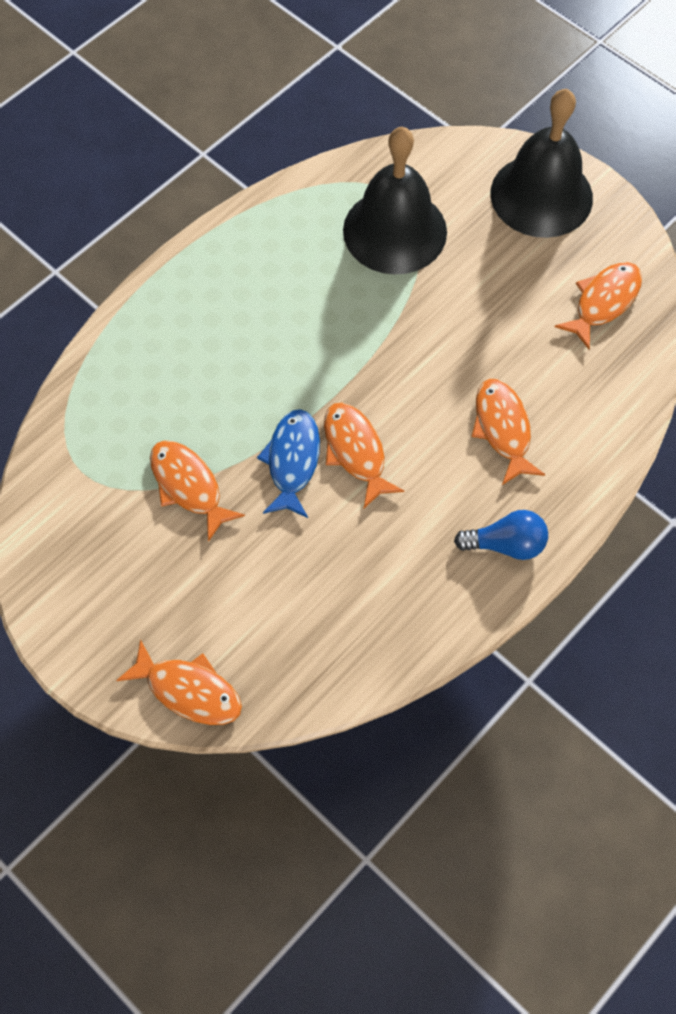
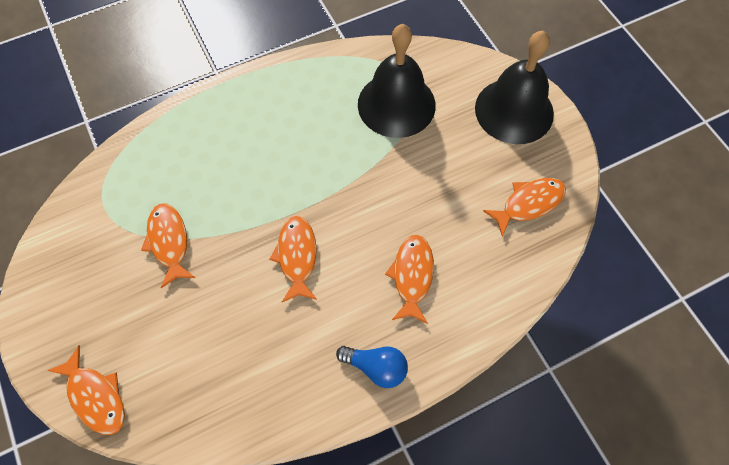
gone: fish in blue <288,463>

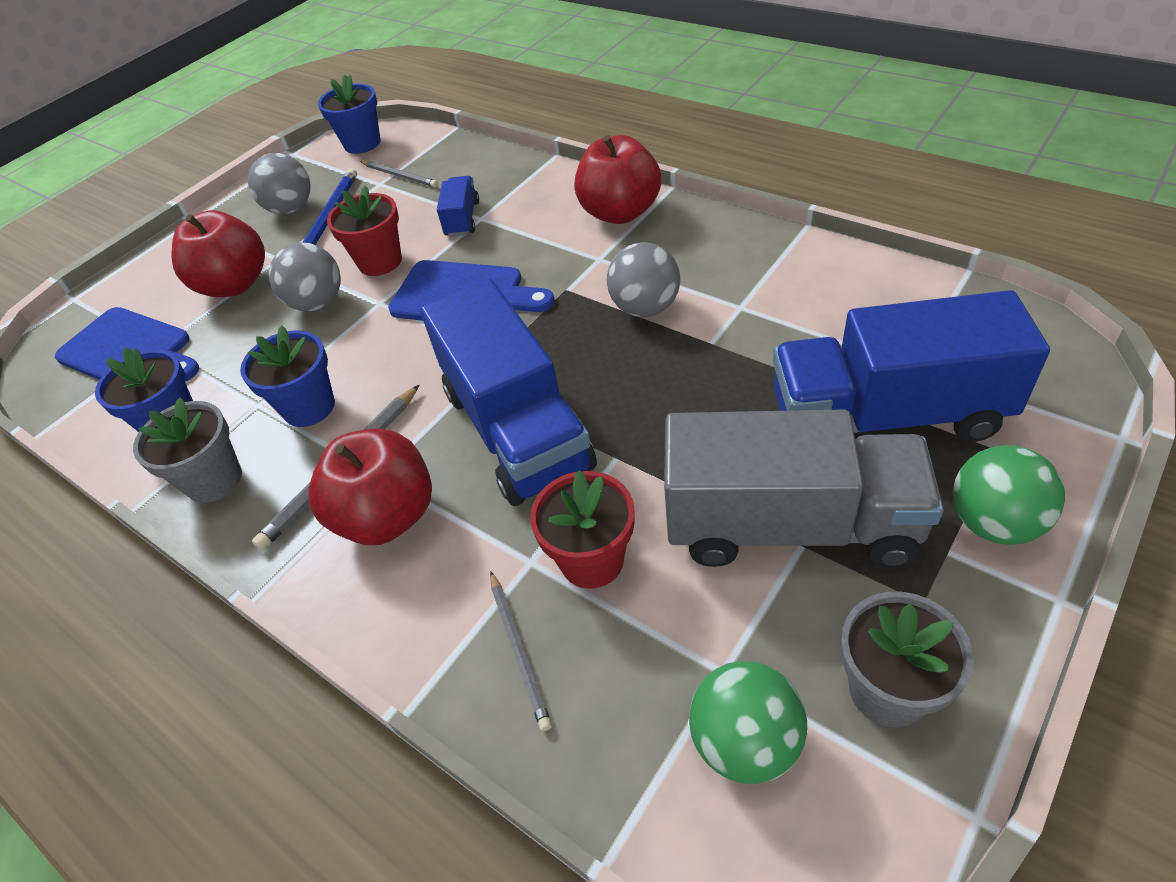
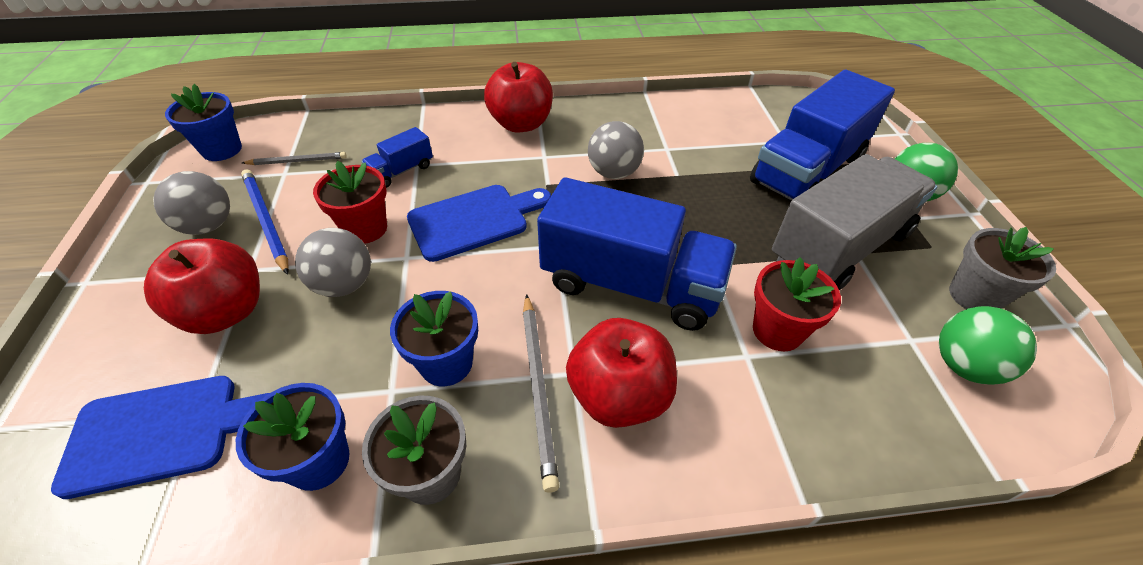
gone: pencil in grey <521,651>
rotated: truck in blue <458,206> = <397,157> 90 degrees counterclockwise

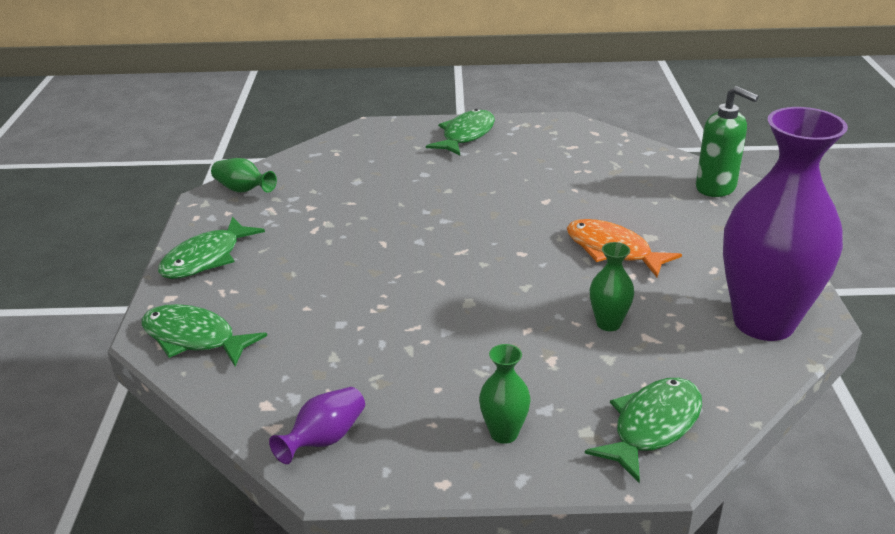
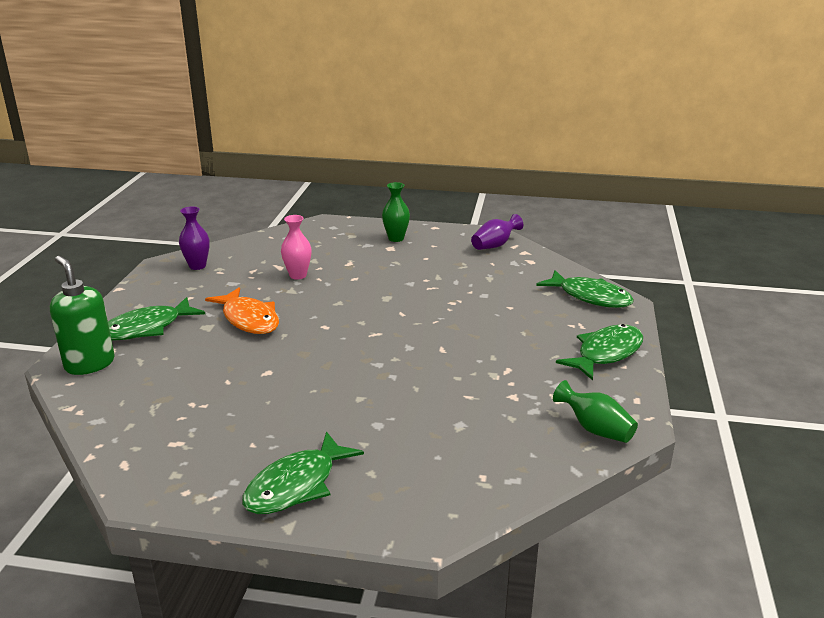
shifted: fish in green <643,430> to <156,318>
repainted: vase in green <612,286> to vase in pink <296,247>
scaled: vase in purple <785,224> = <194,238> x0.41

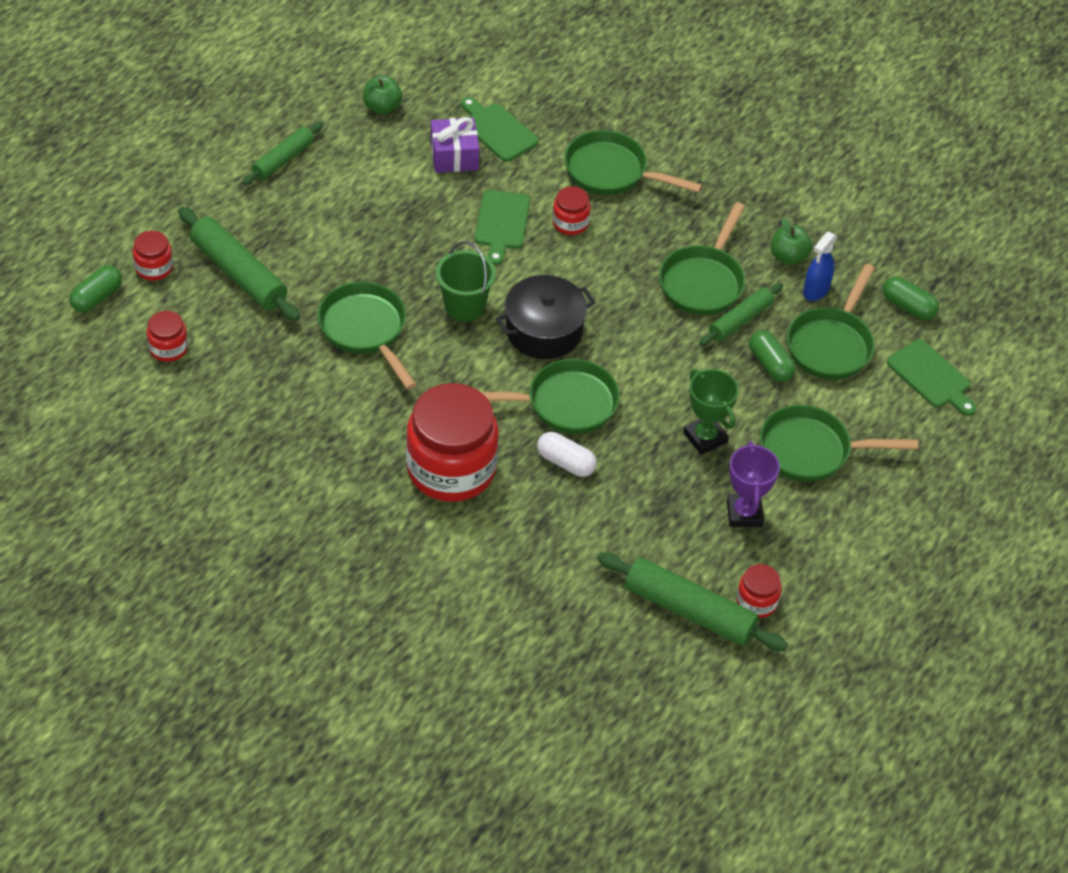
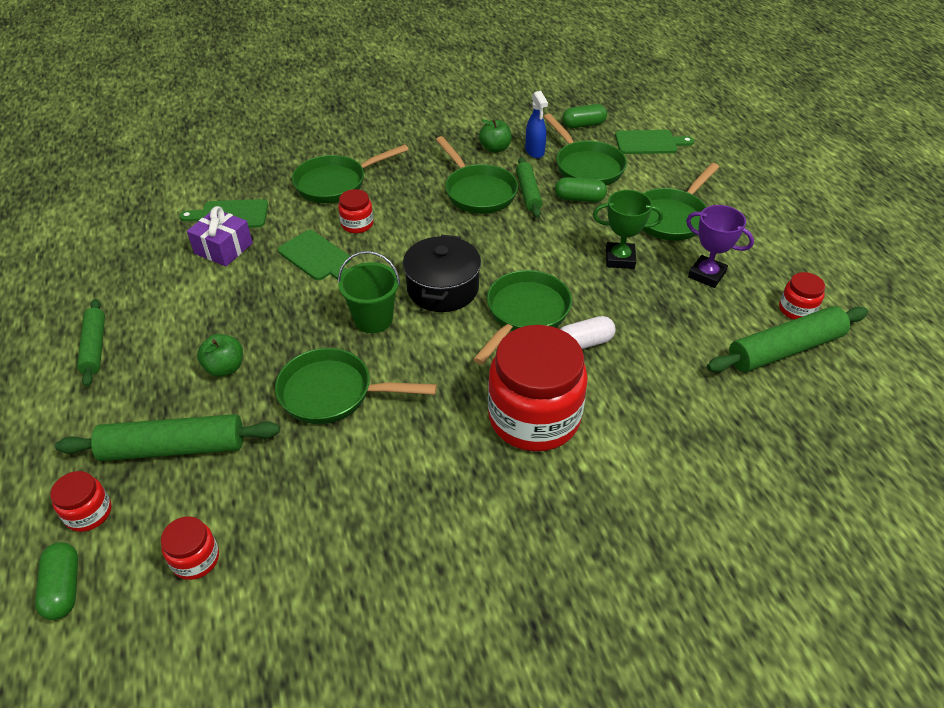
shifted: apple in green <382,95> to <220,355>

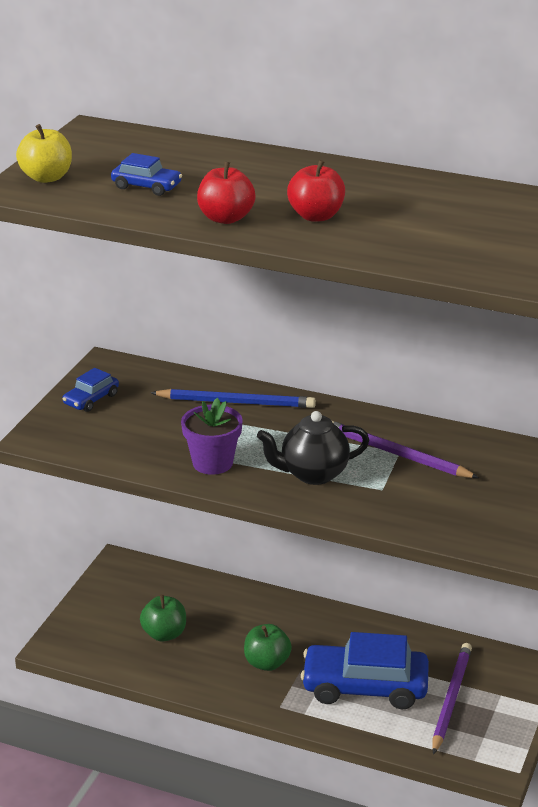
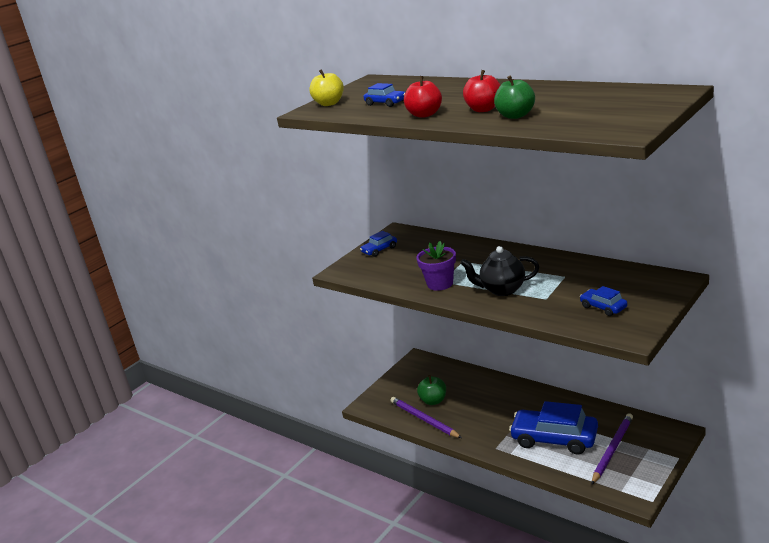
gone: pencil in blue <233,398>
new: car in blue <603,301>
shifted: pencil in purple <405,449> to <426,417>; apple in green <268,647> to <514,97>

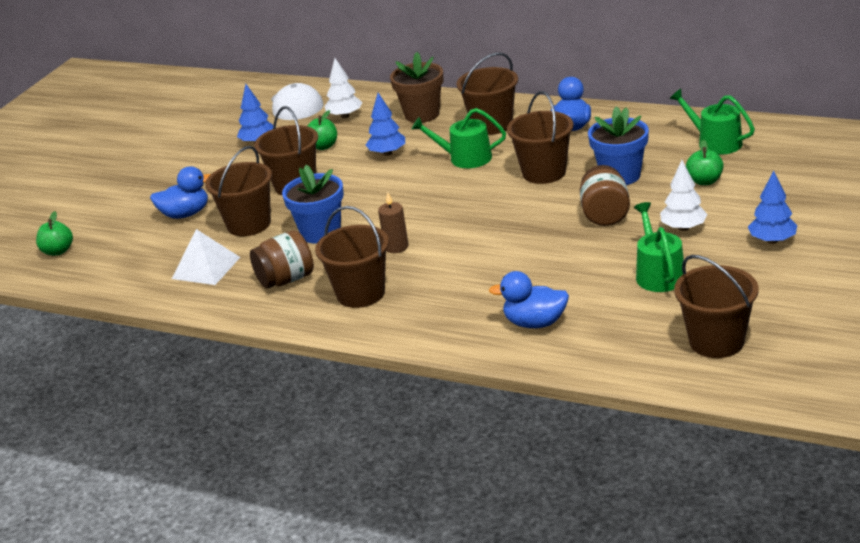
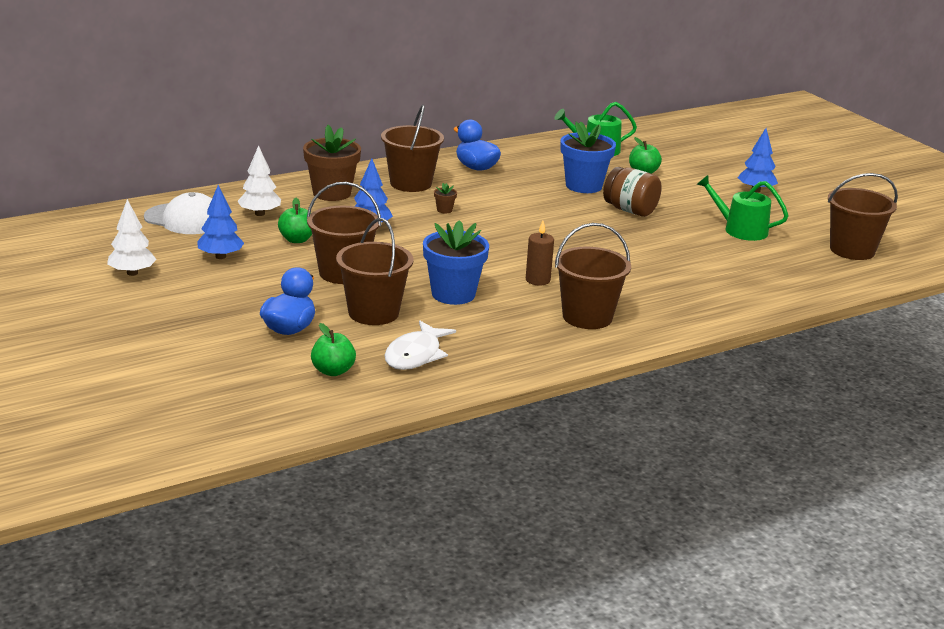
gone: jar in brown <282,259>; duck in blue <529,299>; bucket in brown <540,137>
shifted: tree in white <684,195> to <132,237>; apple in green <54,233> to <333,349>
swapped: pyramid in white <206,257> to fish in white <420,345>; watering can in green <458,138> to flower pot in brown <445,198>

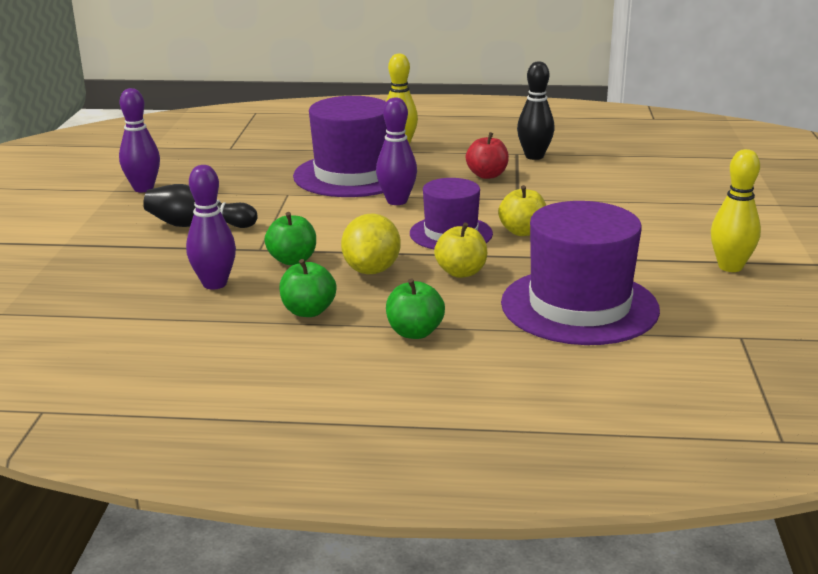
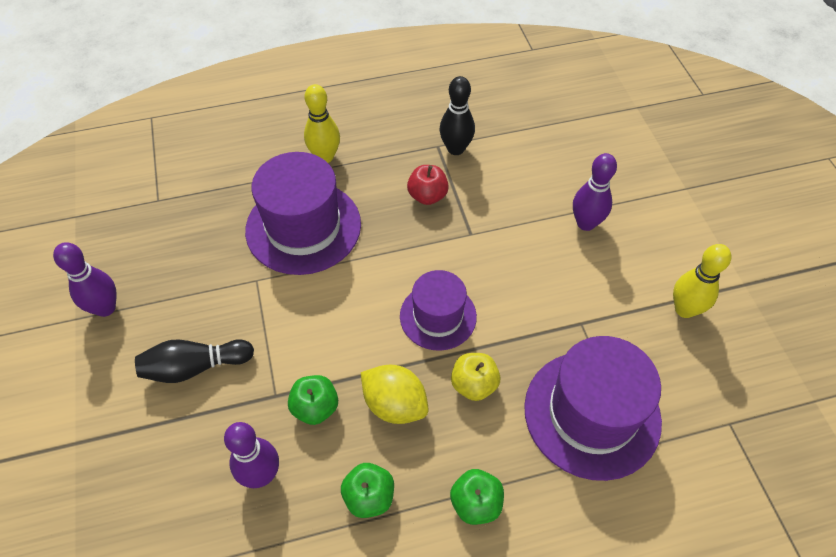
gone: apple in yellow <522,210>
shifted: bowling pin in purple <396,151> to <595,192>
rotated: lemon in yellow <371,243> = <395,394> 45 degrees counterclockwise

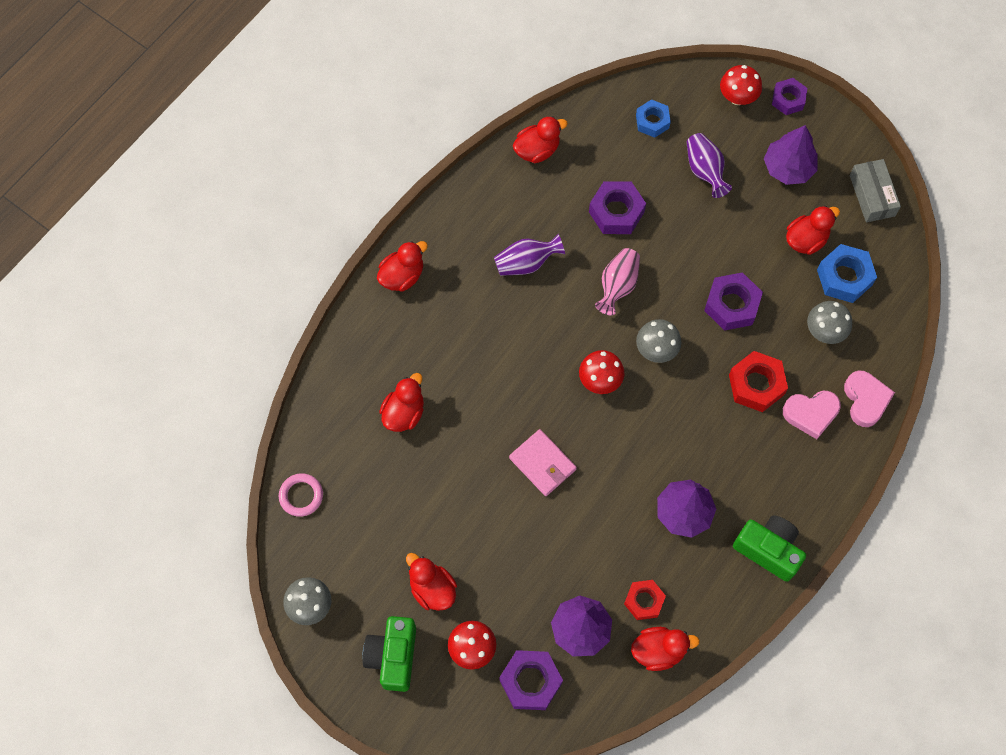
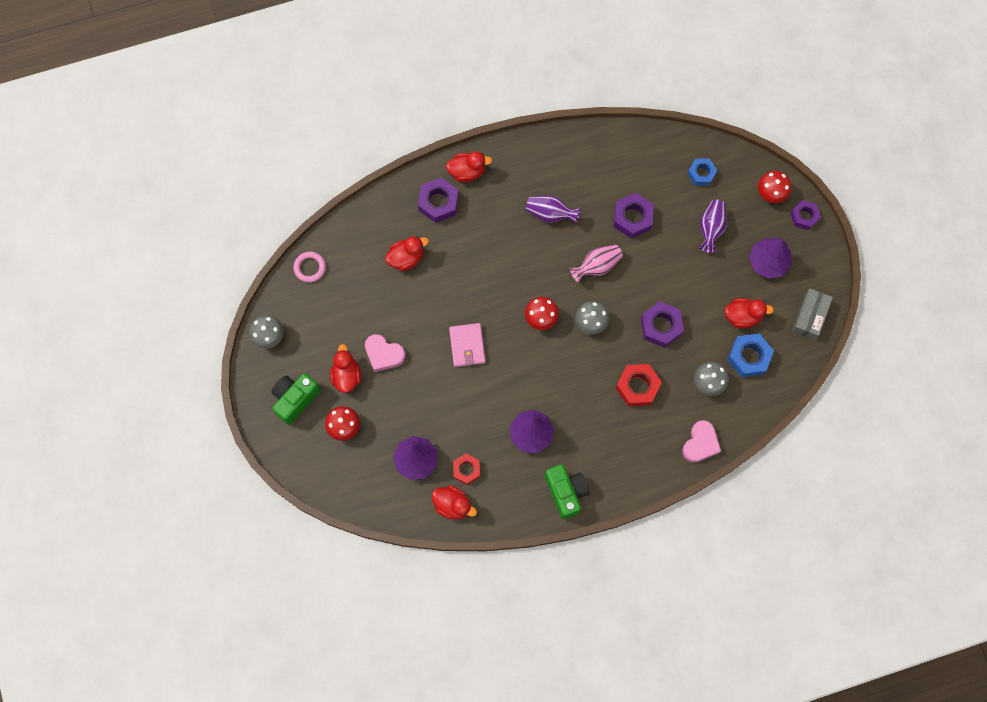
gone: duck in red <540,139>
shifted: heart in pink <812,415> to <385,353>; nut in purple <531,680> to <438,200>

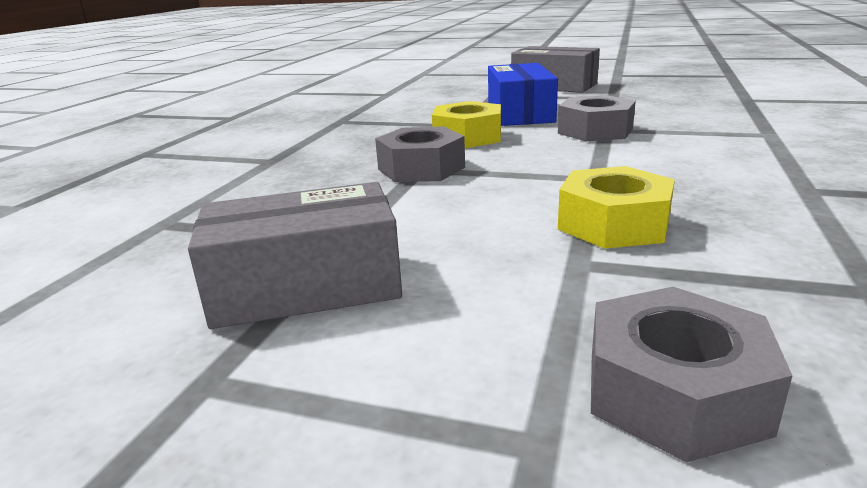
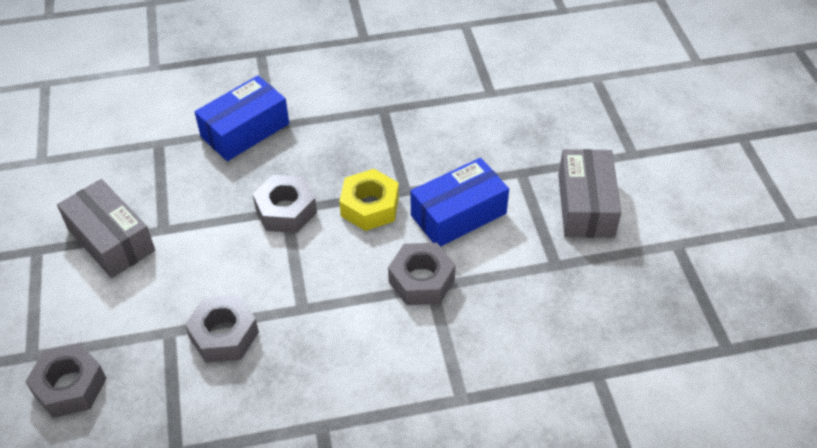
new: box in blue <242,118>
repainted: nut in yellow <616,207> to nut in grey <222,329>

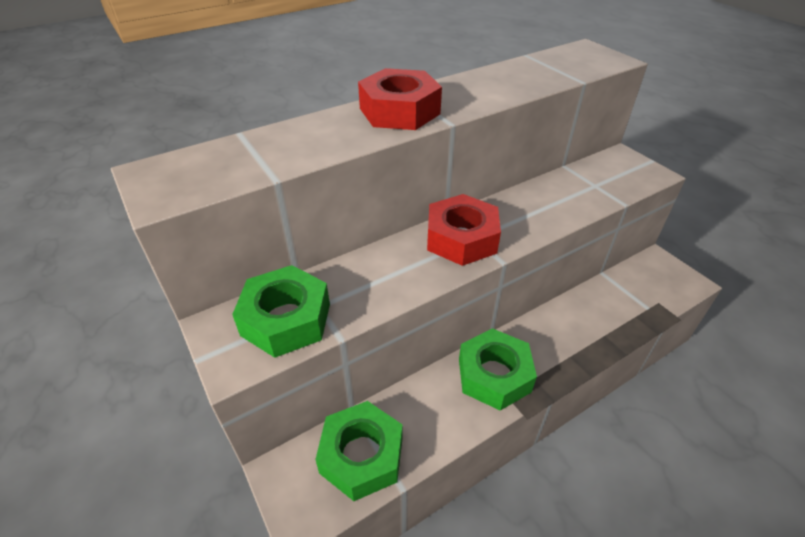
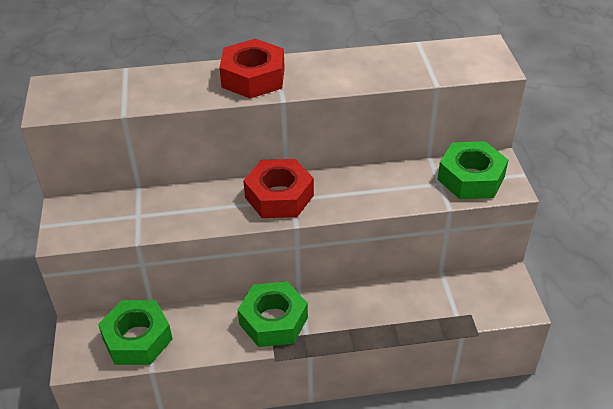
shifted: nut in green <281,311> to <472,170>

